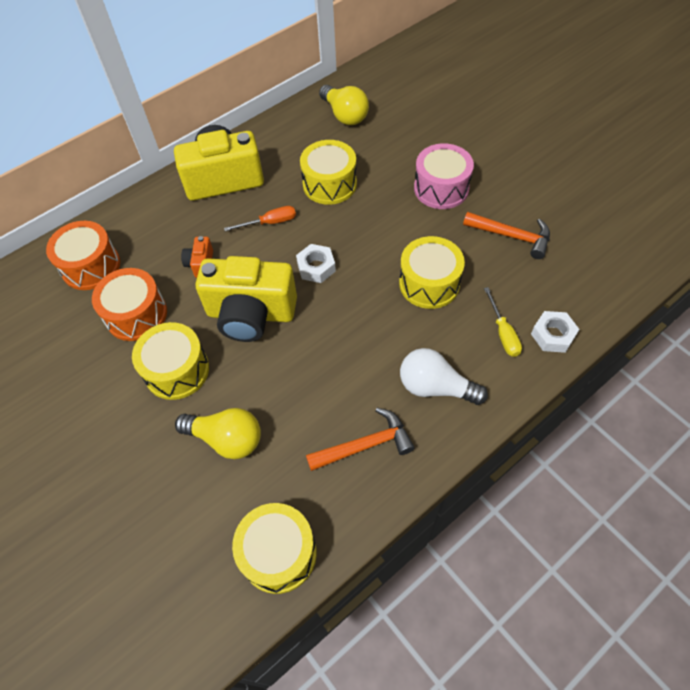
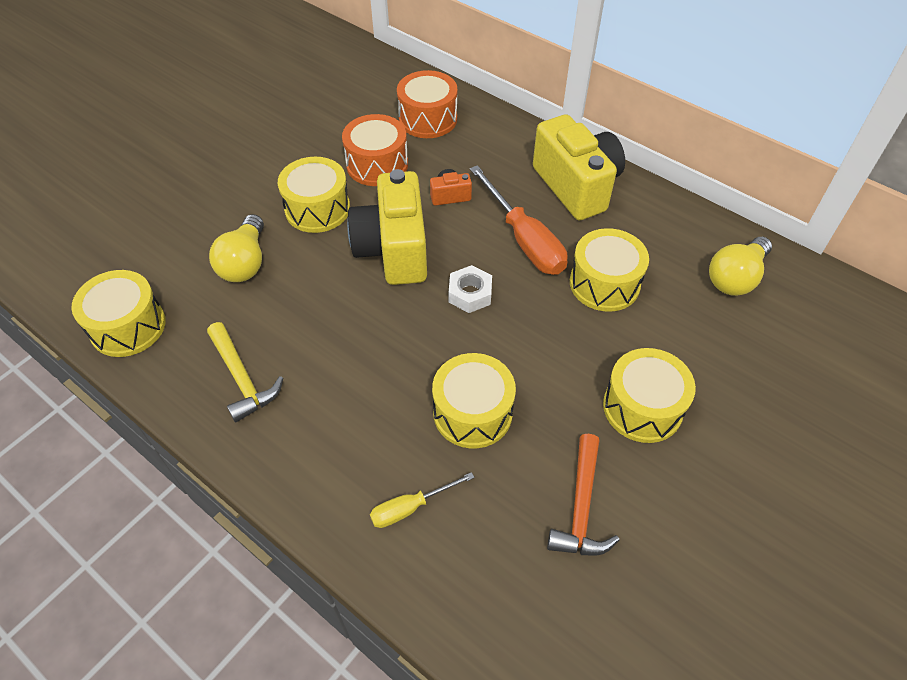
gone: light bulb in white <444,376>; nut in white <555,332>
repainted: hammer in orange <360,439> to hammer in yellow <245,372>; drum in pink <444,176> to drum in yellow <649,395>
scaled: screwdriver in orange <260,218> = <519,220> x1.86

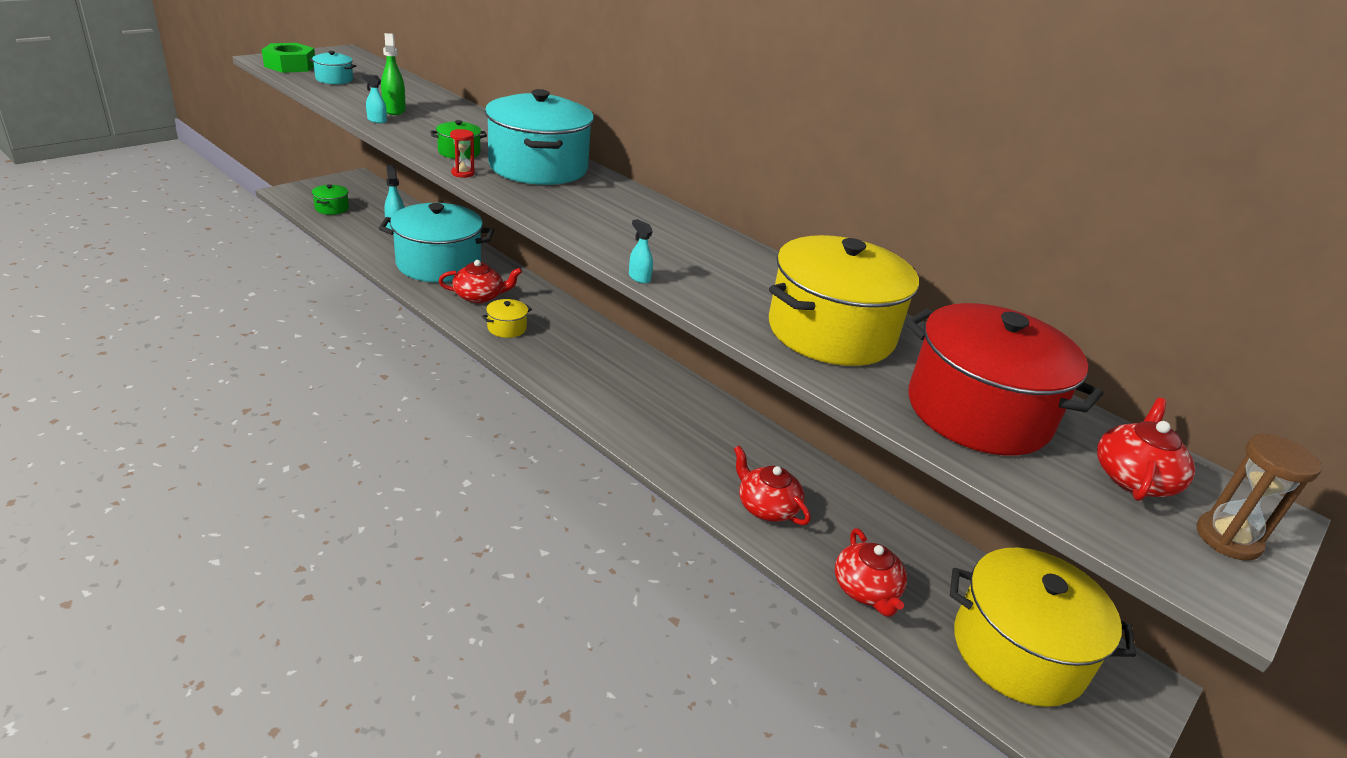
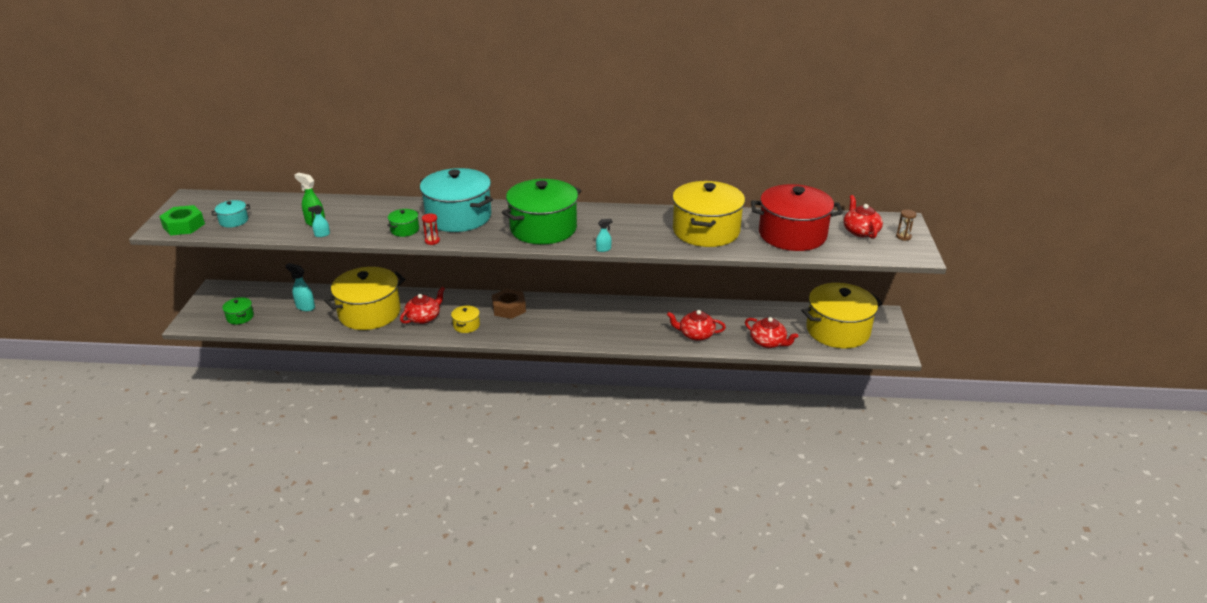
new: nut in brown <509,304>; pot in green <541,212>
repainted: pot in turquoise <436,243> to pot in yellow <365,298>
rotated: spray bottle in turquoise <641,251> = <604,235> 150 degrees clockwise
scaled: hourglass in brown <1259,497> = <906,225> x0.60

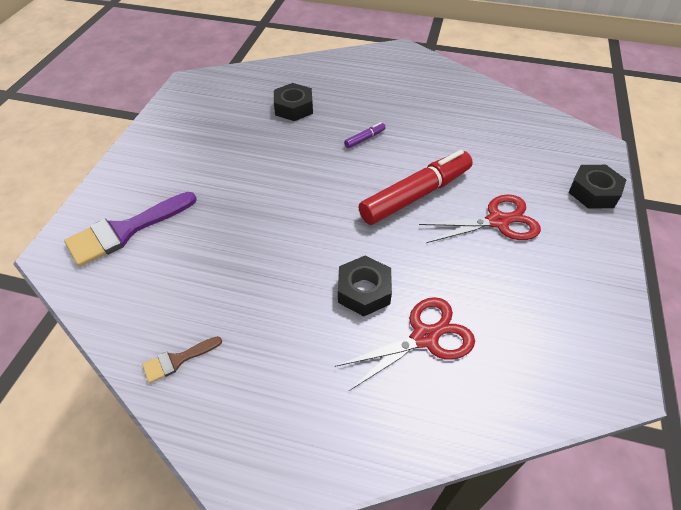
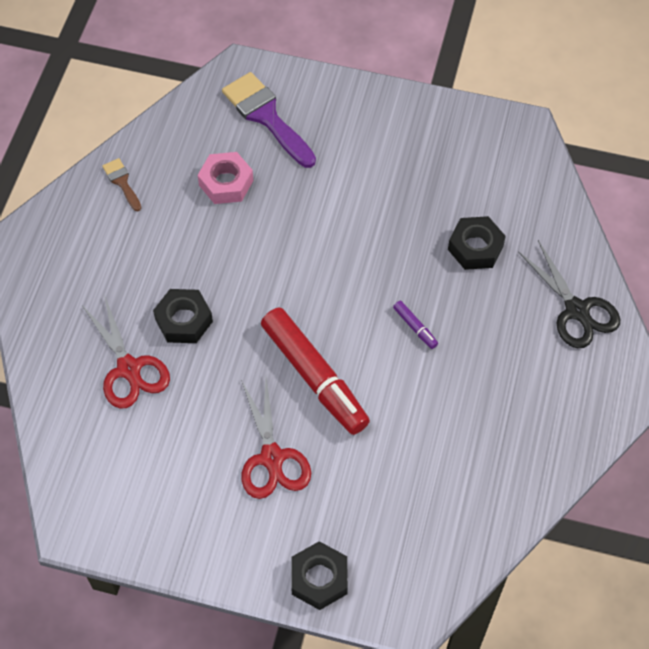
new: nut in pink <225,178>; scissors in black <569,294>

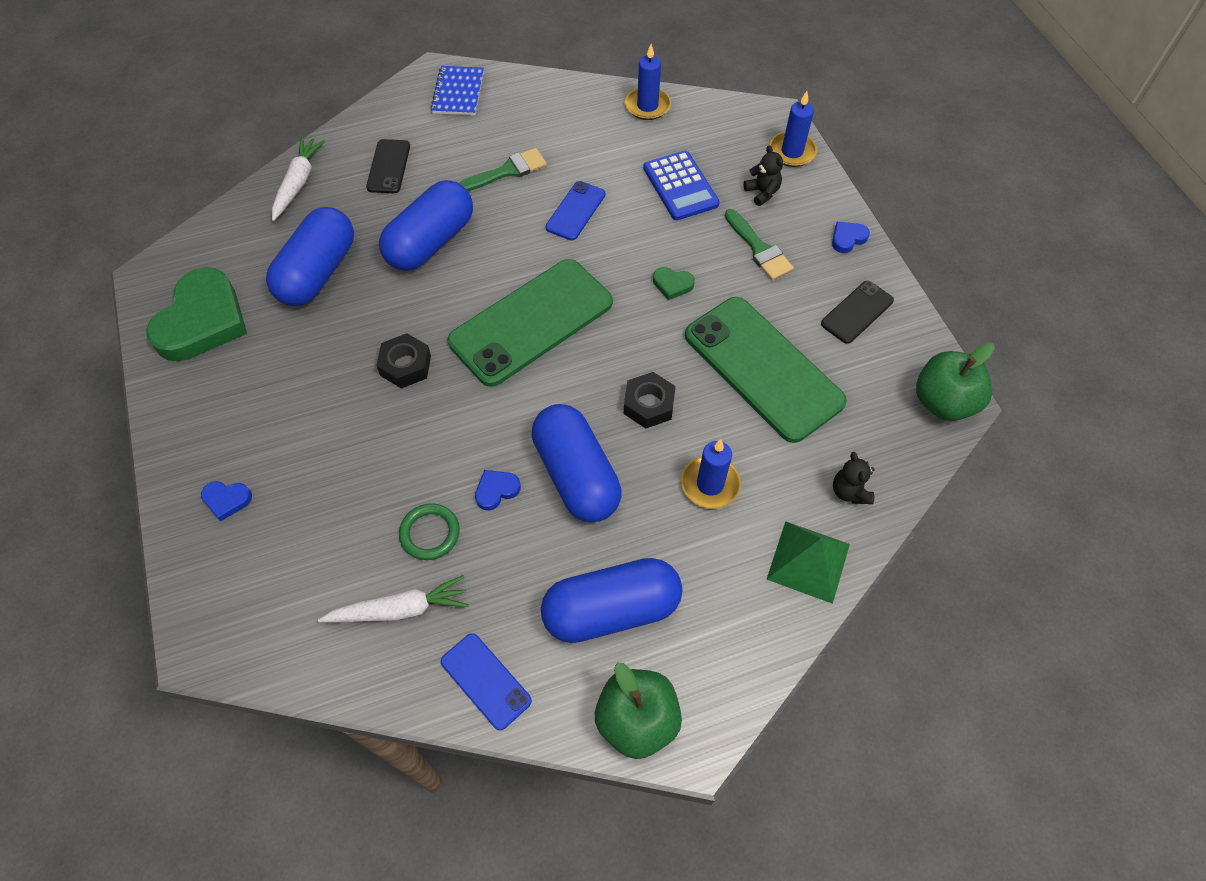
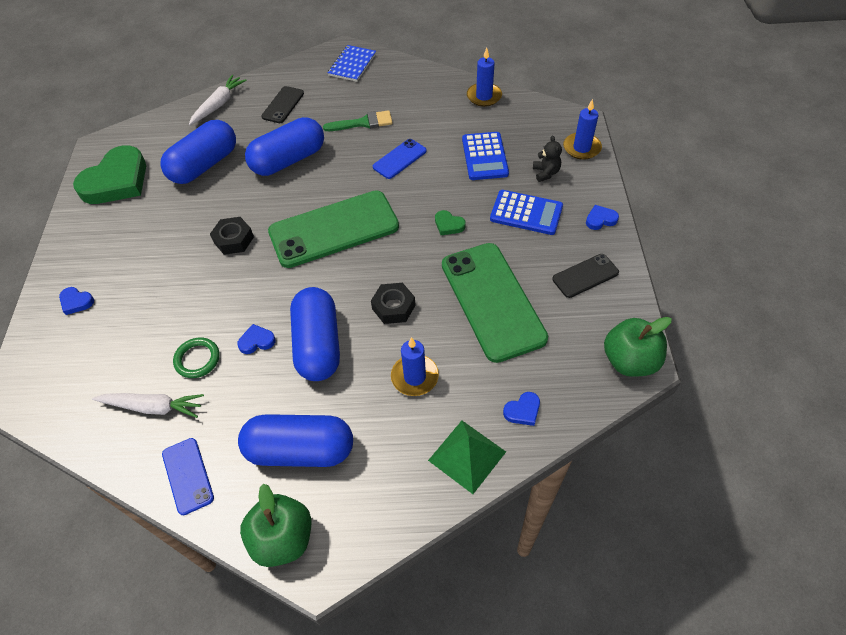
swapped: brush in green <759,244> to calculator in blue <526,212>; teddy bear in black <854,478> to heart in blue <521,409>

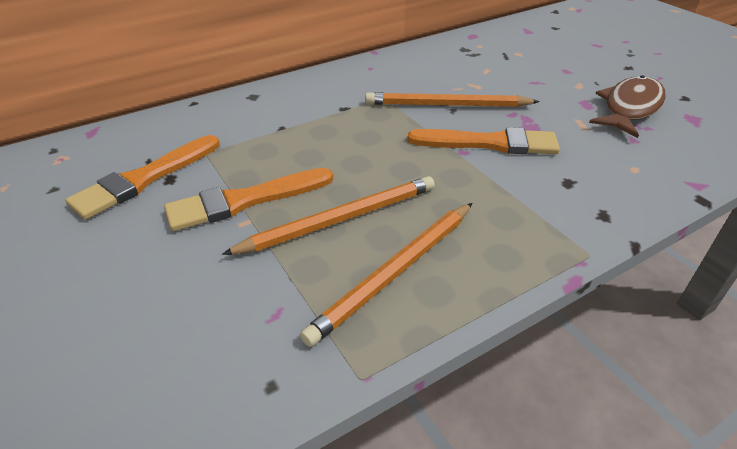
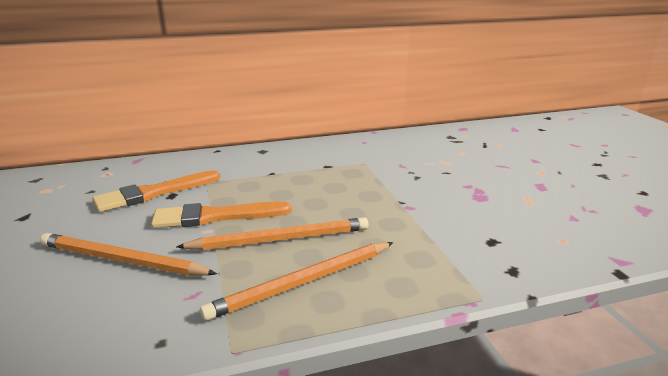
gone: brush in orange <484,140>; fish in brown <627,106>
shifted: pencil in orange <452,99> to <128,254>

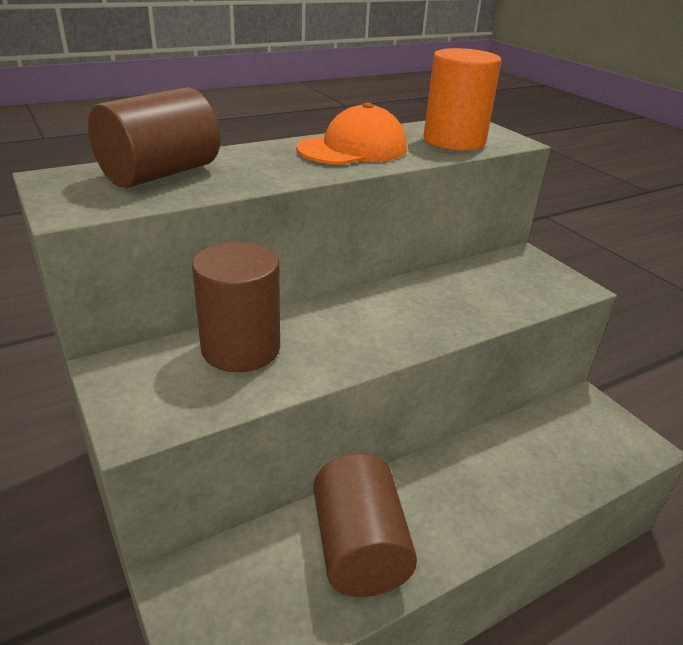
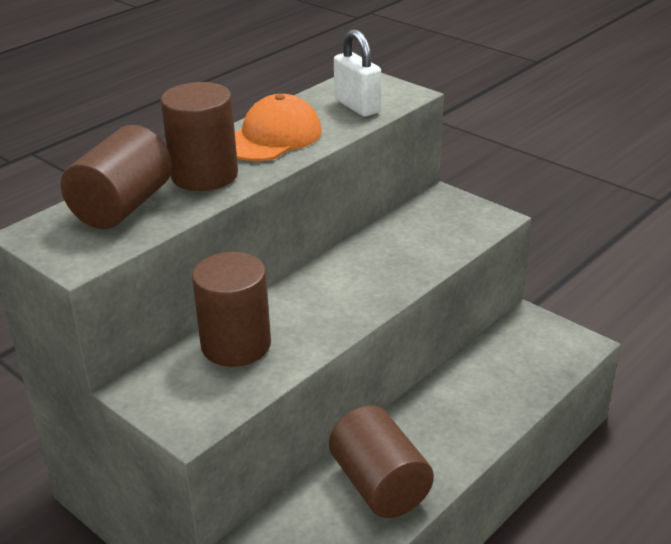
new: cylinder in brown <199,136>
swapped: cylinder in orange <462,99> to padlock in white <357,73>

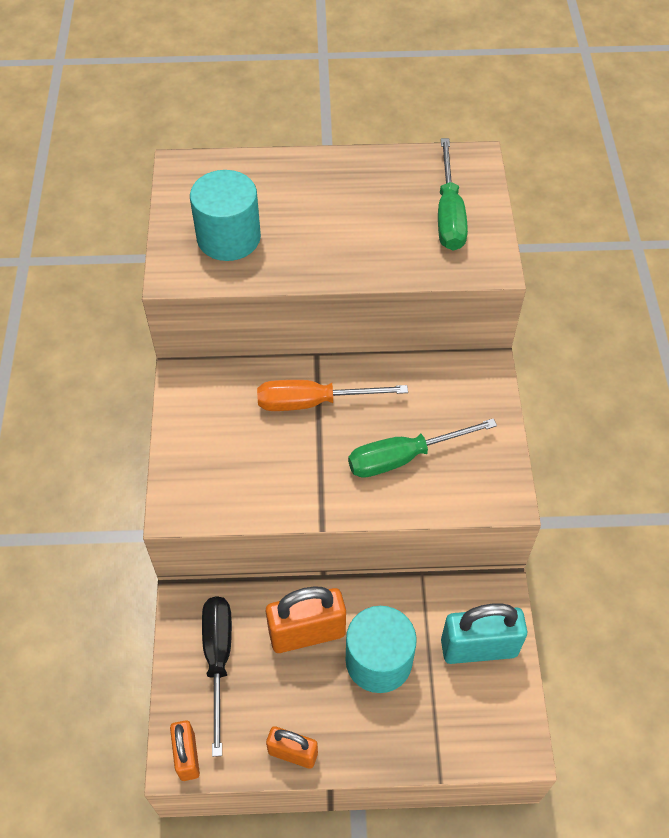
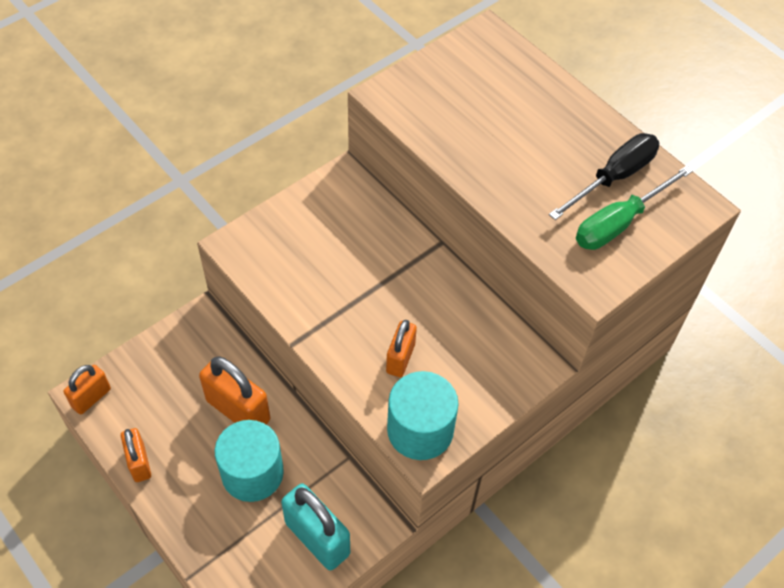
gone: screwdriver in orange <332,395>
shifted: cylinder in turquoise <225,215> to <423,415>; screwdriver in black <217,676> to <604,176>
swapped: screwdriver in green <422,448> to padlock in orange <401,348>

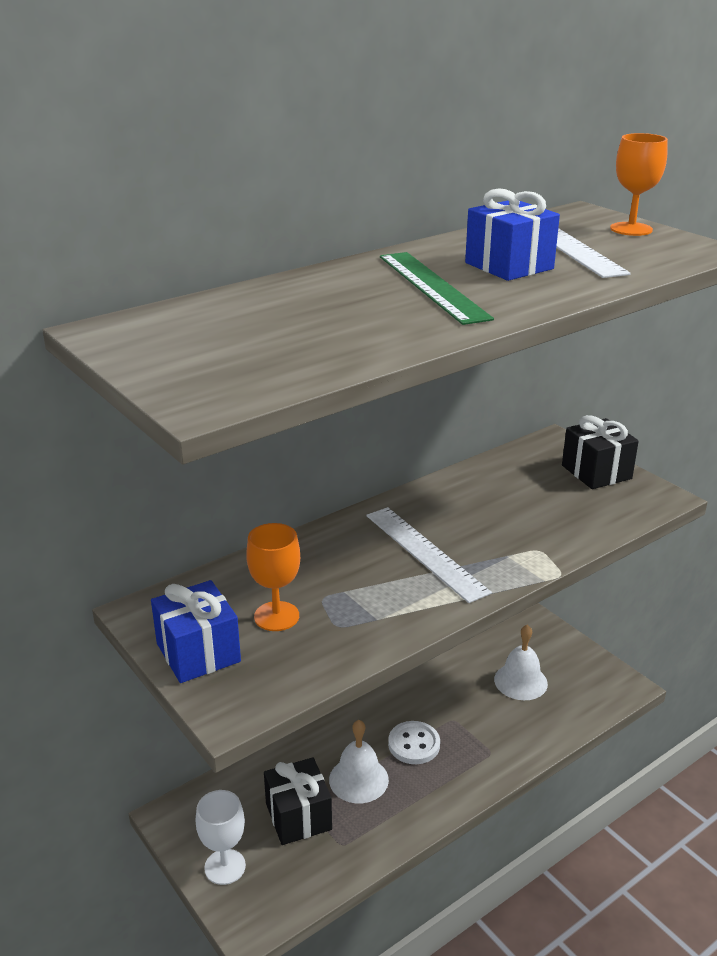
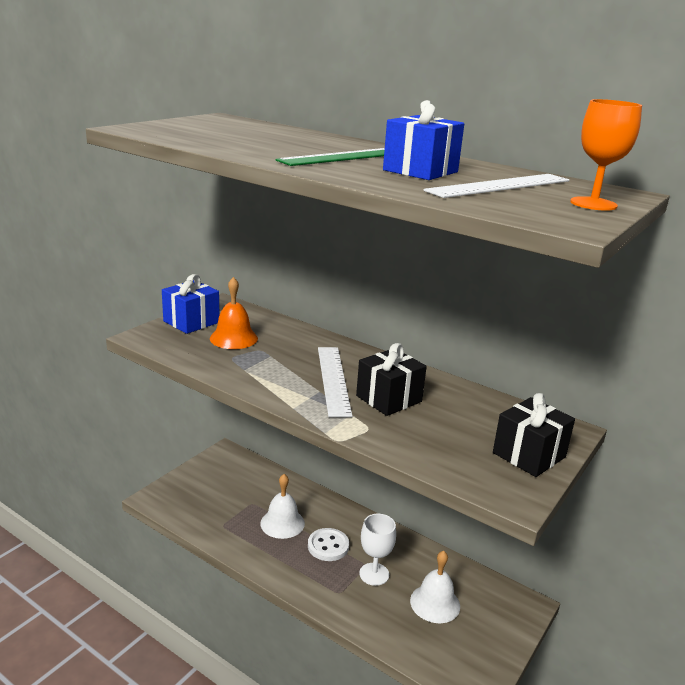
shifted: gift in black <298,801> to <391,379>; goblet in white <221,837> to <377,550>
swapped: goblet in orange <273,577> to bell in orange <234,313>
rotated: ruler in white <429,555> = <335,382> 45 degrees counterclockwise

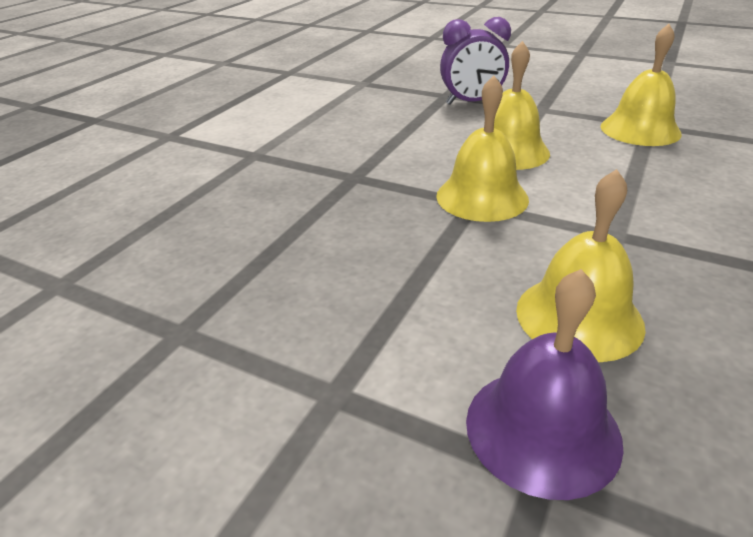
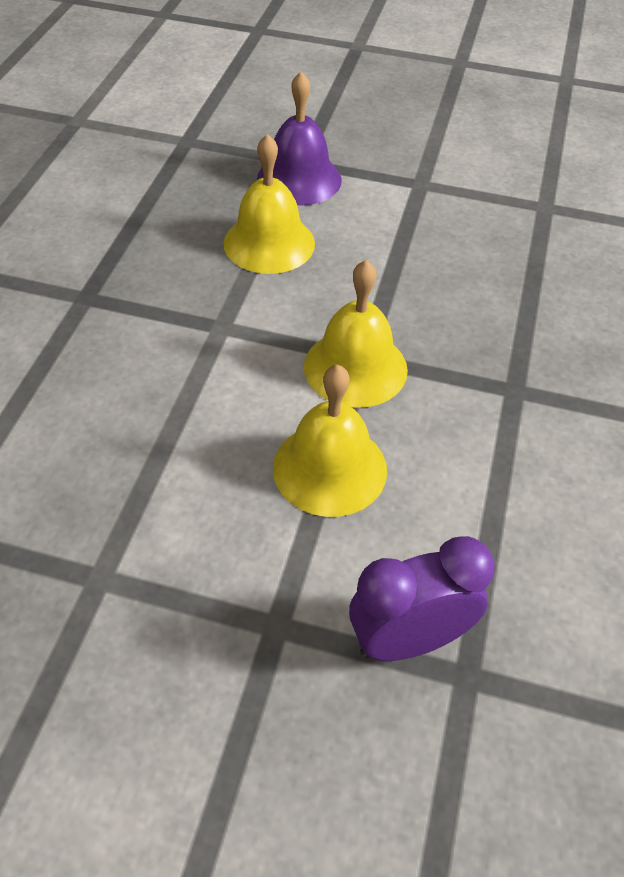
gone: bell in yellow <641,85>

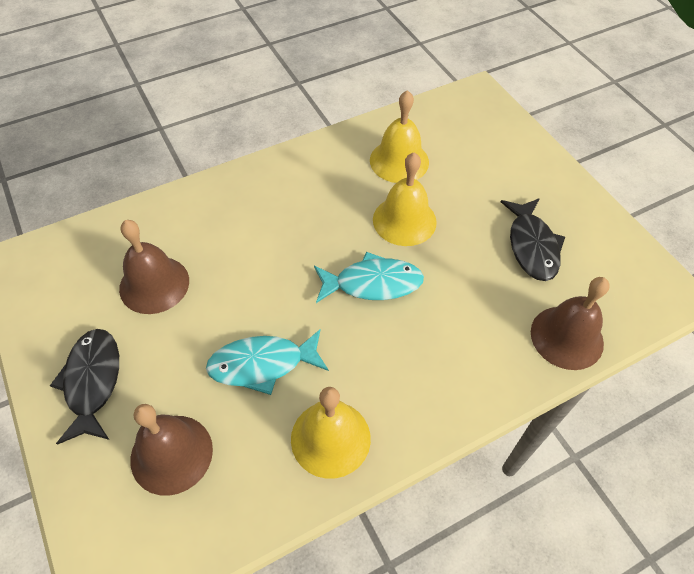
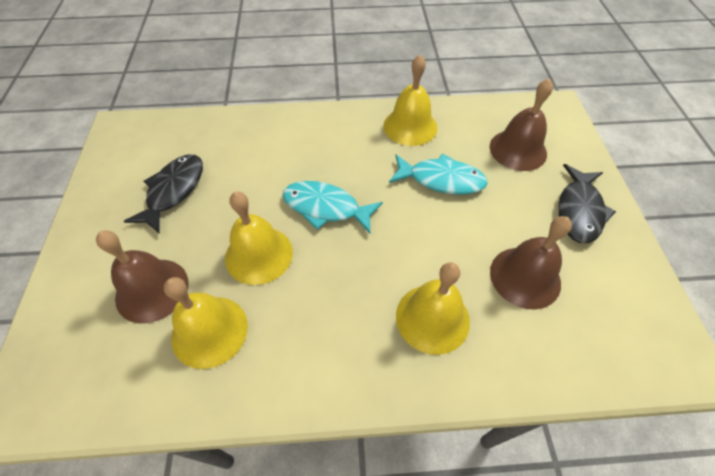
new: bell in yellow <433,308>
shifted: bell in brown <570,323> to <142,277>

